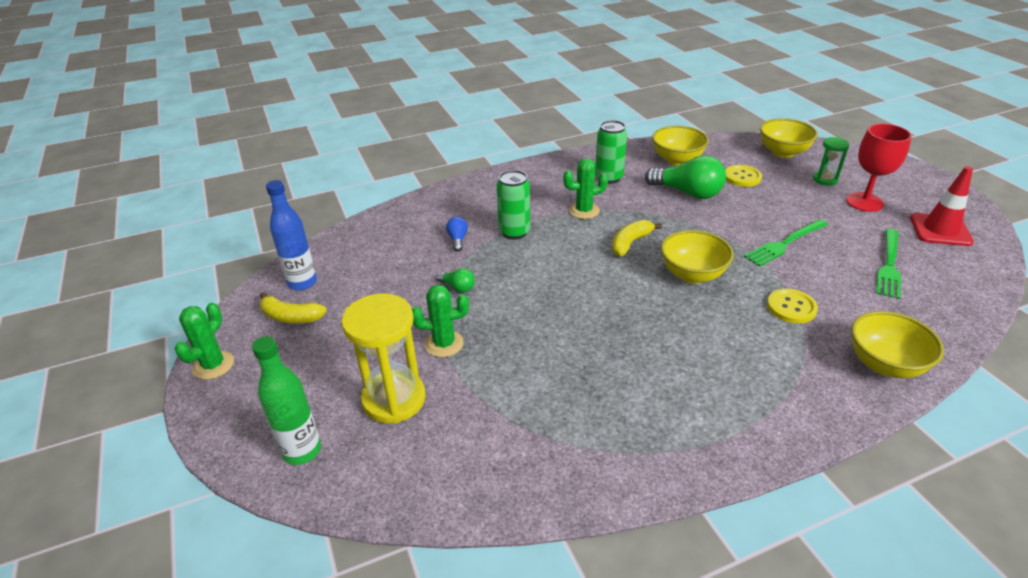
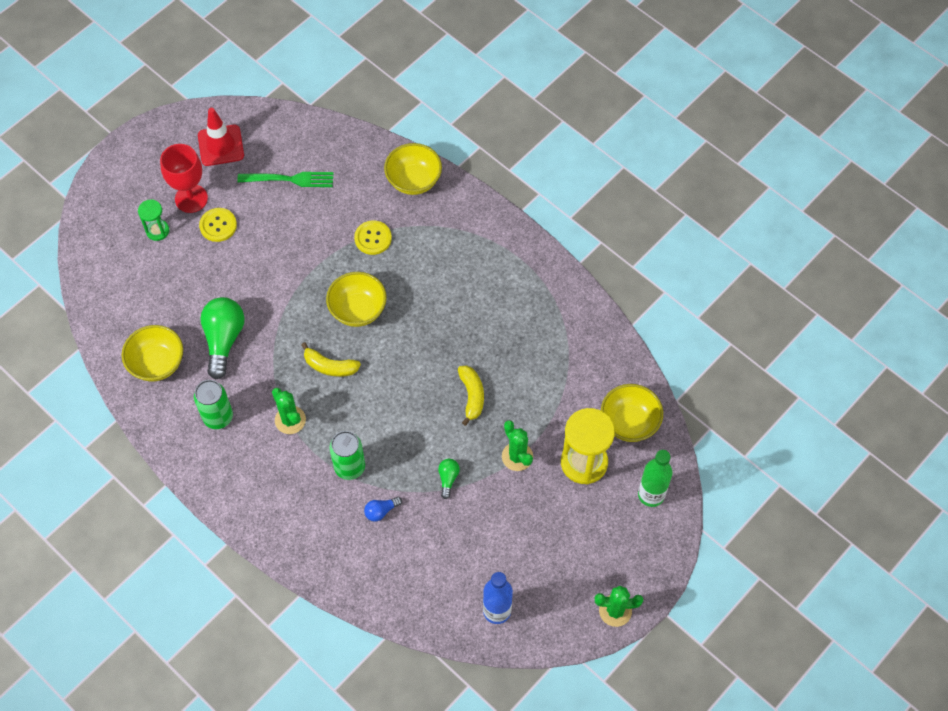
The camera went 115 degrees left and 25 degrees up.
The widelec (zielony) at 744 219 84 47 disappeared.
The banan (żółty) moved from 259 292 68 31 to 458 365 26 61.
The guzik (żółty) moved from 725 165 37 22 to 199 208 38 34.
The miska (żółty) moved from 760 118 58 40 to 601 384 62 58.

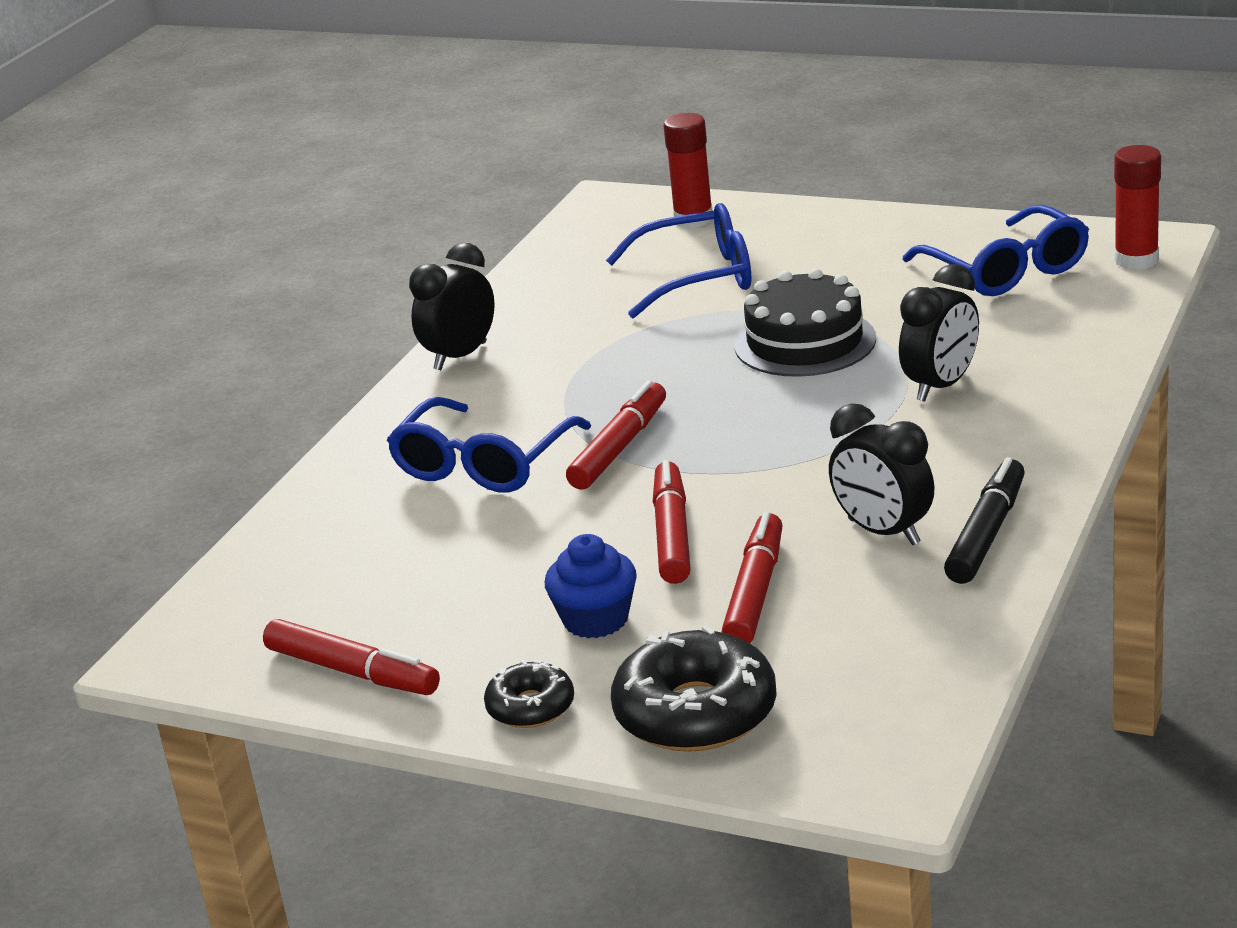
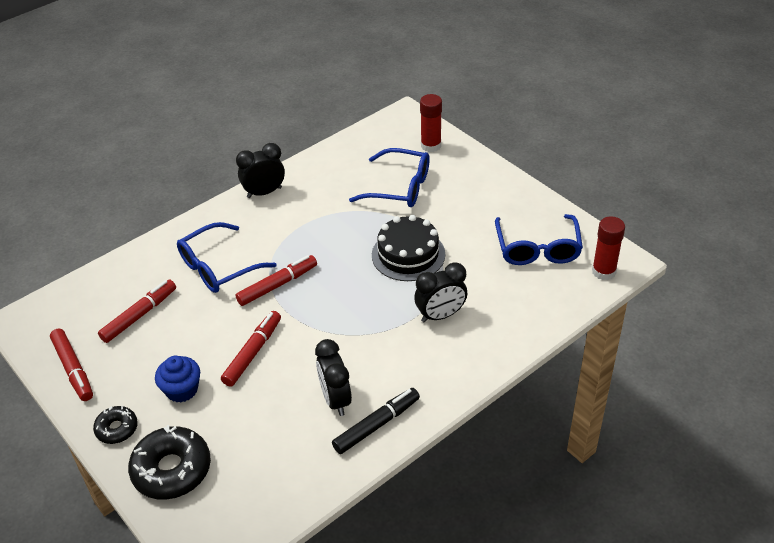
The camera went 25 degrees right and 15 degrees up.
The flamaster (czerwony) moved from 722 512 61 131 to 98 280 78 63.

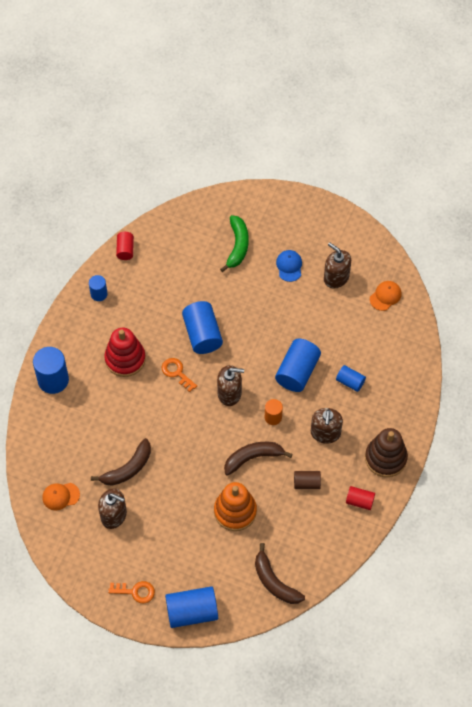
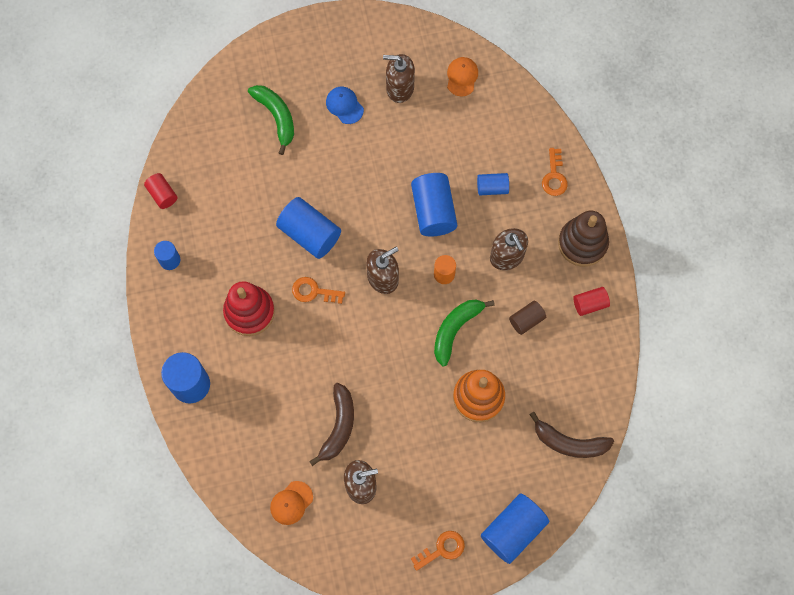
The camera went 35 degrees left and 10 degrees up.
The klucz (pomarańczowy) at 542 148 26 48 appeared.
The banan (brązowy) at 224 442 69 34 became the banan (zielony) at 434 299 61 67.

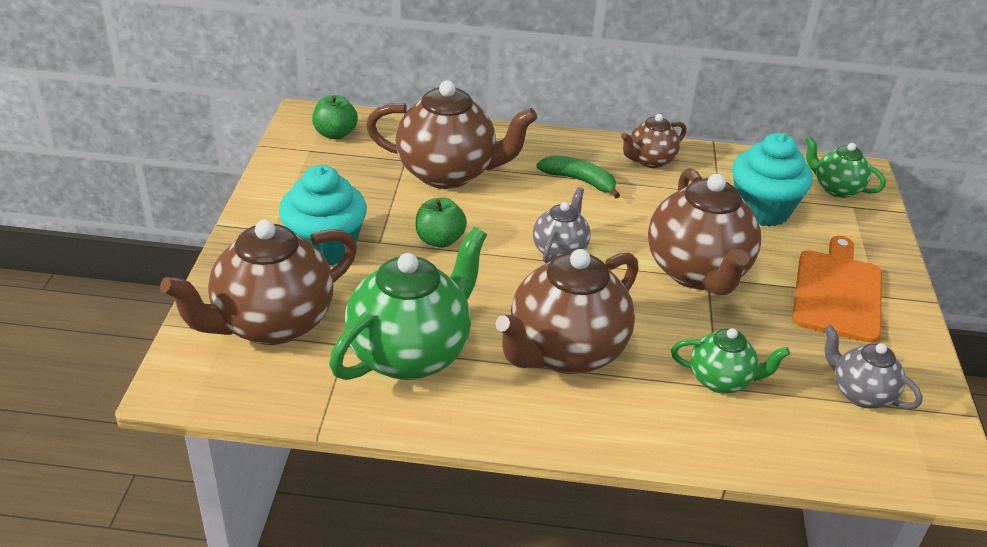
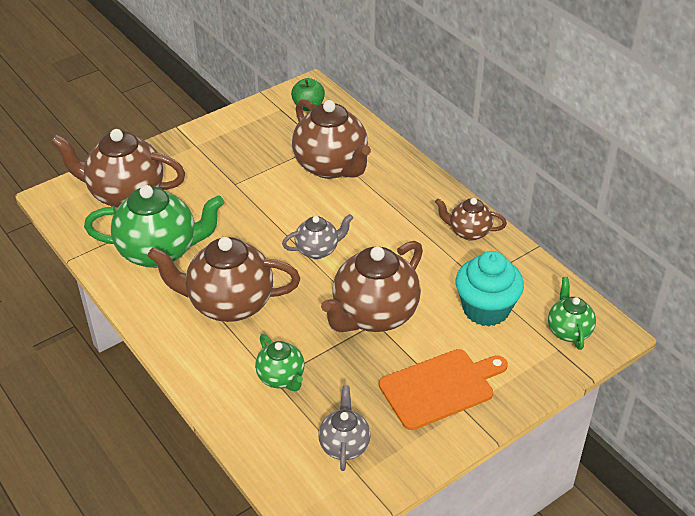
The camera went 50 degrees right and 5 degrees up.
The muffinka (turkusowy) at 279 165 88 100 disappeared.
The jabłko (zielony) at 416 197 51 51 disappeared.
The banan (zielony) at 536 155 84 44 disappeared.

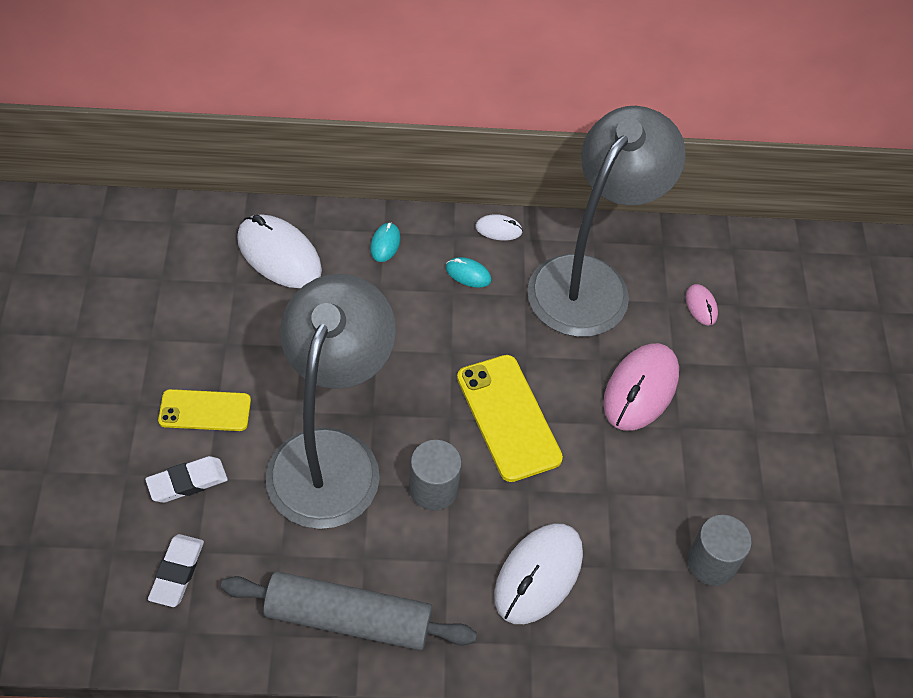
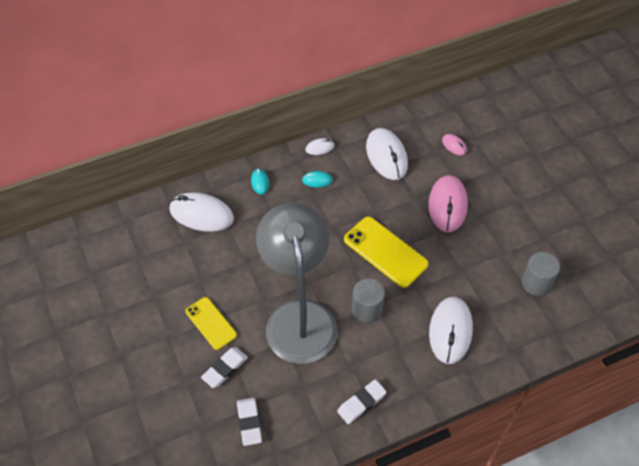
The camera went 20 degrees left and 0 degrees up.
The wałek do ciasta (szary) at 221 571 256 79 was replaced by the gumka do mazania (biały) at 337 379 49 45.
The lampka (szary) at 527 106 159 231 was replaced by the myszka (biały) at 366 128 42 52.
The telefon (żółty) at 158 389 93 42 turned 75 degrees clockwise.

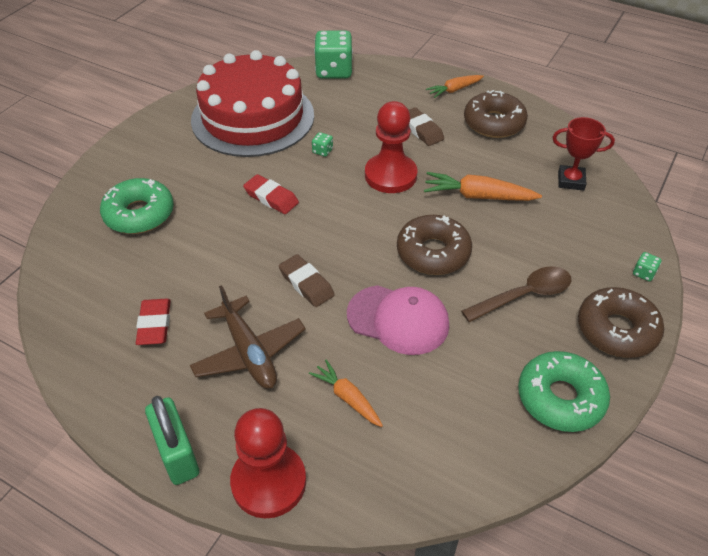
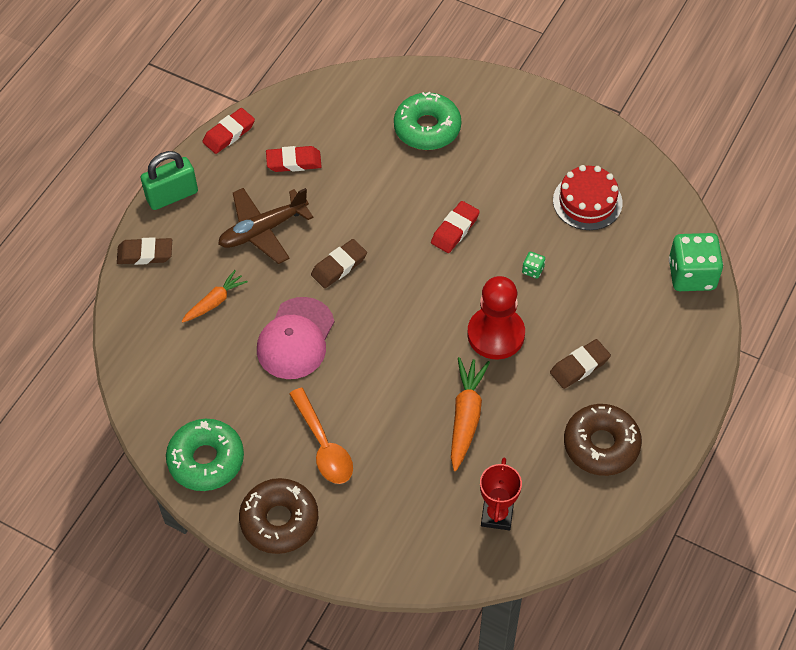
The camera went 90 degrees right and 10 degrees up.
The donut (brązowy) at 397 215 75 60 disappeared.
The marchewka (pomarańczowy) at 426 75 58 23 disappeared.
The kostka do gry (zielony) at 633 252 29 30 disappeared.
The gumka do mazania (czerwony) at 202 108 53 46 appeared.
The pionek (czerwony) at 230 408 76 110 was replaced by the gumka do mazania (brązowy) at 117 237 55 28.
The łyżka (brązowy) at 461 266 110 56 became the łyżka (pomarańczowy) at 289 388 64 96.
The tort (czerwony) at 191 50 123 107 changed to 0.50 times the size.

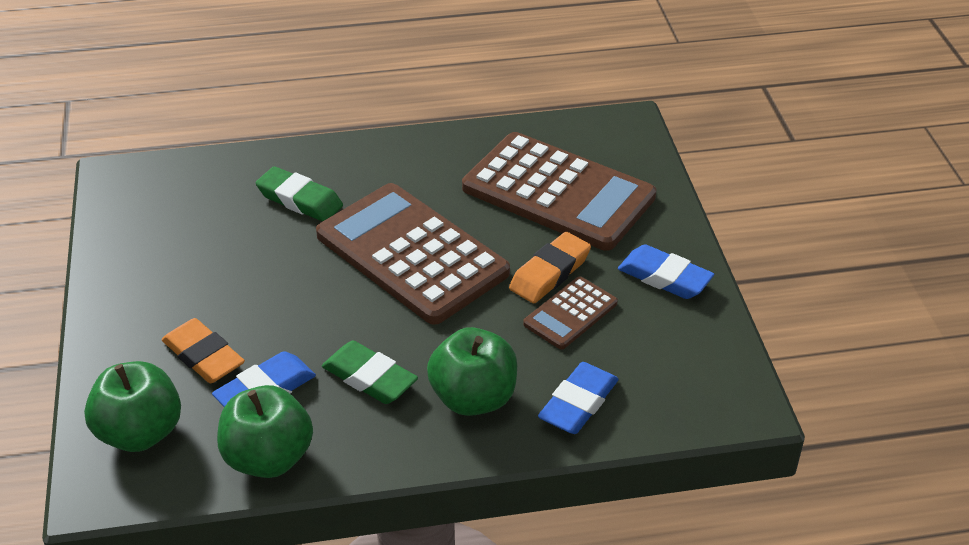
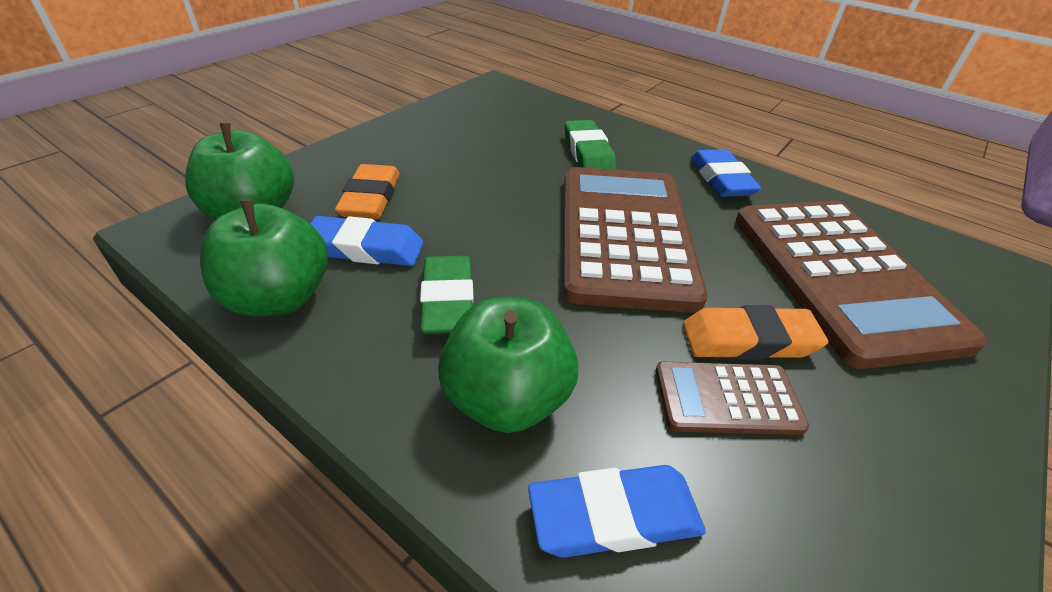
The camera went 45 degrees right and 0 degrees up.
The gumka do mazania (niebieski) moved from 618 244 96 55 to 691 149 71 48.

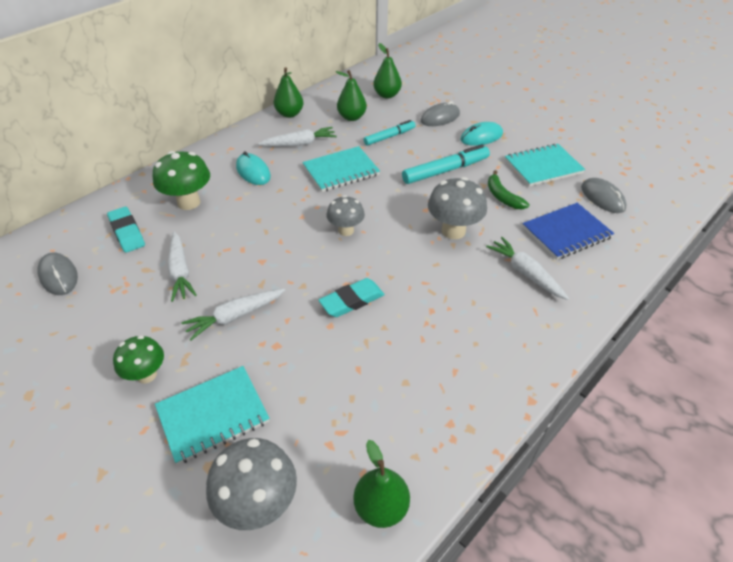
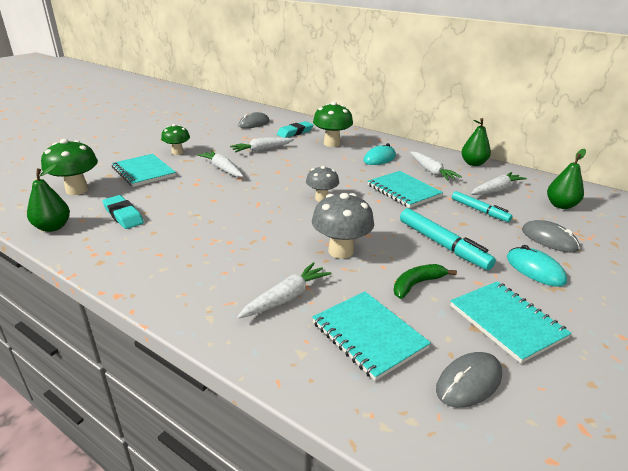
The camera went 80 degrees right and 15 degrees down.
The gumka do mazania (turkusowy) moved from 319 278 66 39 to 102 195 42 34.
The gruszka (zielony) at 336 70 31 51 was replaced by the marchewka (biały) at 471 172 56 23.
The grzyb (szary) at 206 438 91 92 became the grzyb (zielony) at 41 139 57 56.
The zeszyt (niebieski) at 522 203 92 57 became the zeszyt (turkusowy) at 312 291 119 90.

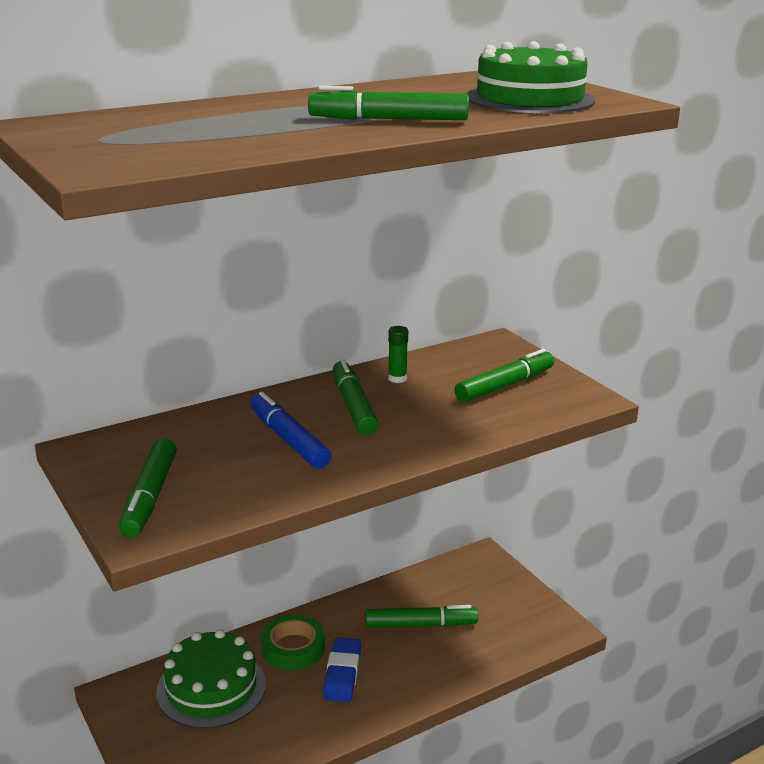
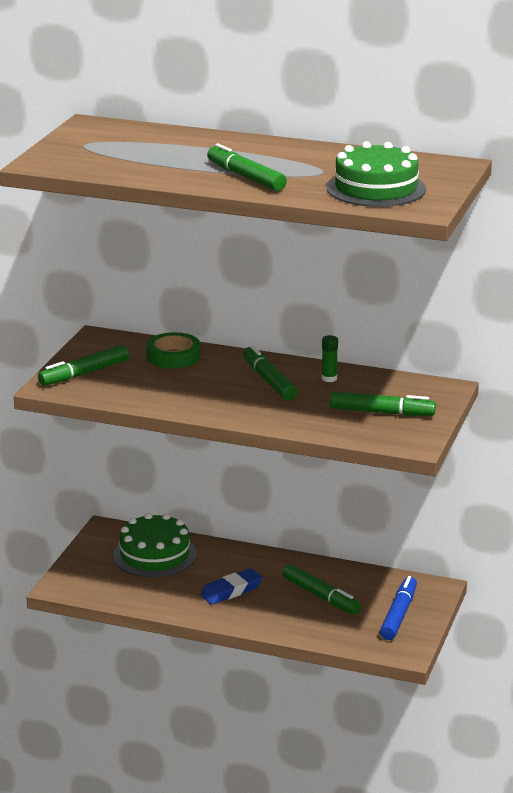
The camera went 50 degrees right and 0 degrees up.
The flamaster (niebieski) moved from 250 391 81 78 to 380 576 37 64.
The taśma klejąca (zielony) moved from 261 614 64 56 to 147 332 53 37.
The flamaster (zielony) at 333 359 46 76 turned 60 degrees counterclockwise.

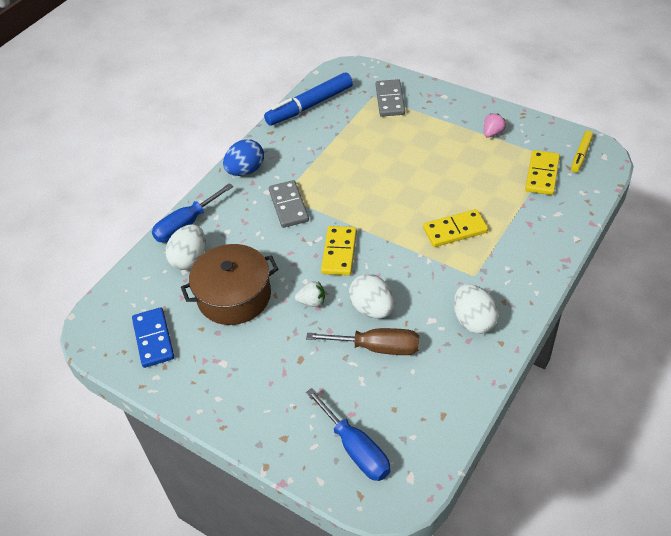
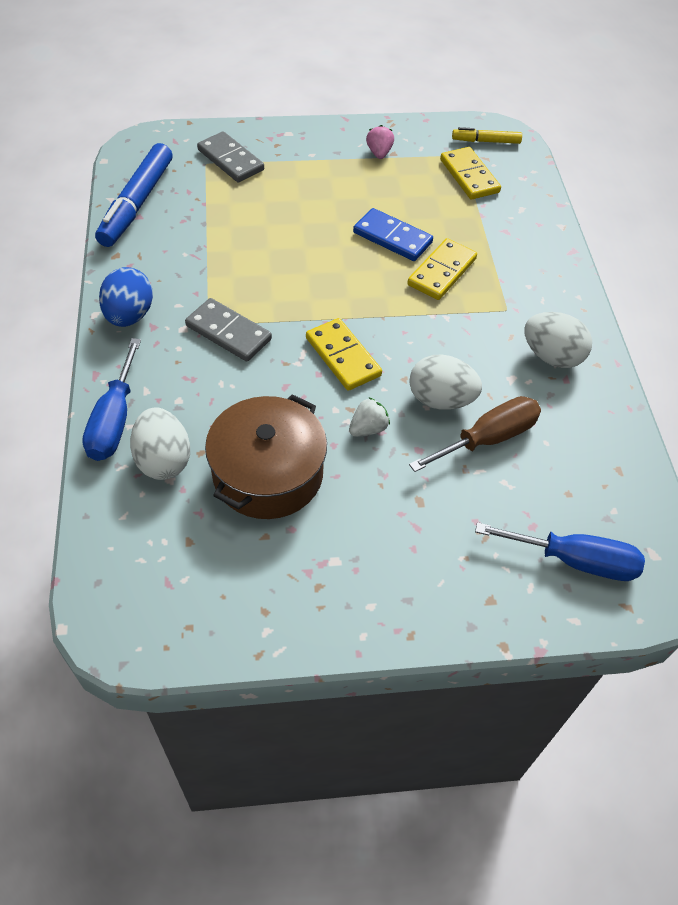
The camera went 45 degrees left and 5 degrees up.
The kostka domina (niebieski) moved from 132 307 42 61 to 353 208 80 53.
The flamaster (żółty) at 571 131 22 42 turned 105 degrees clockwise.

